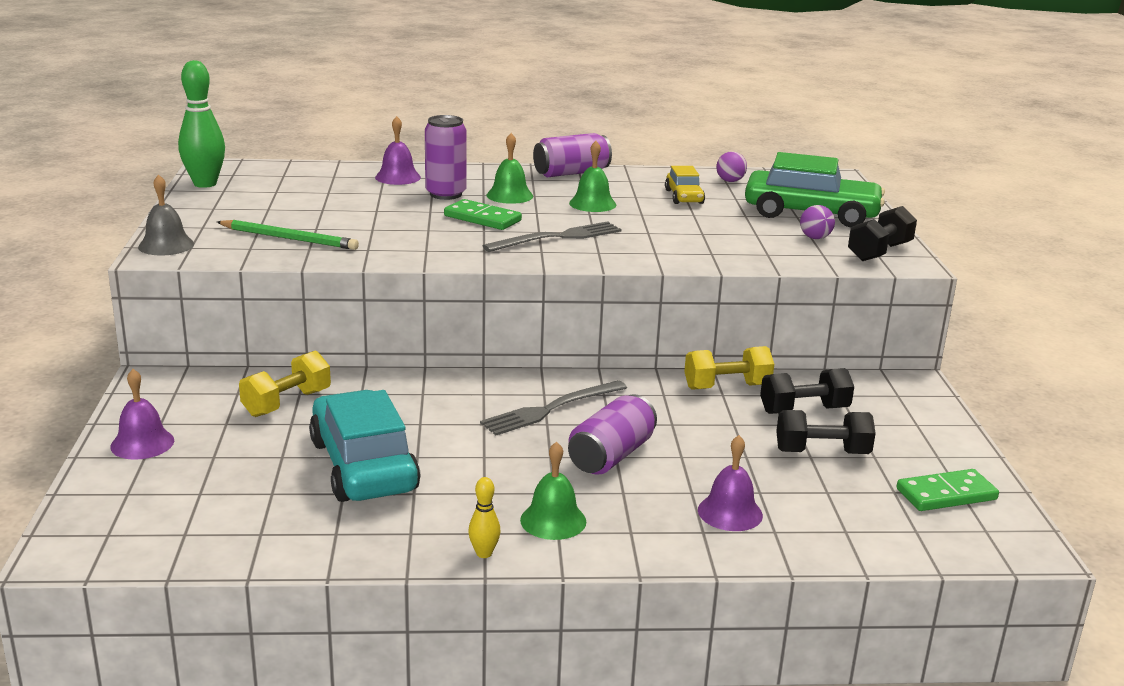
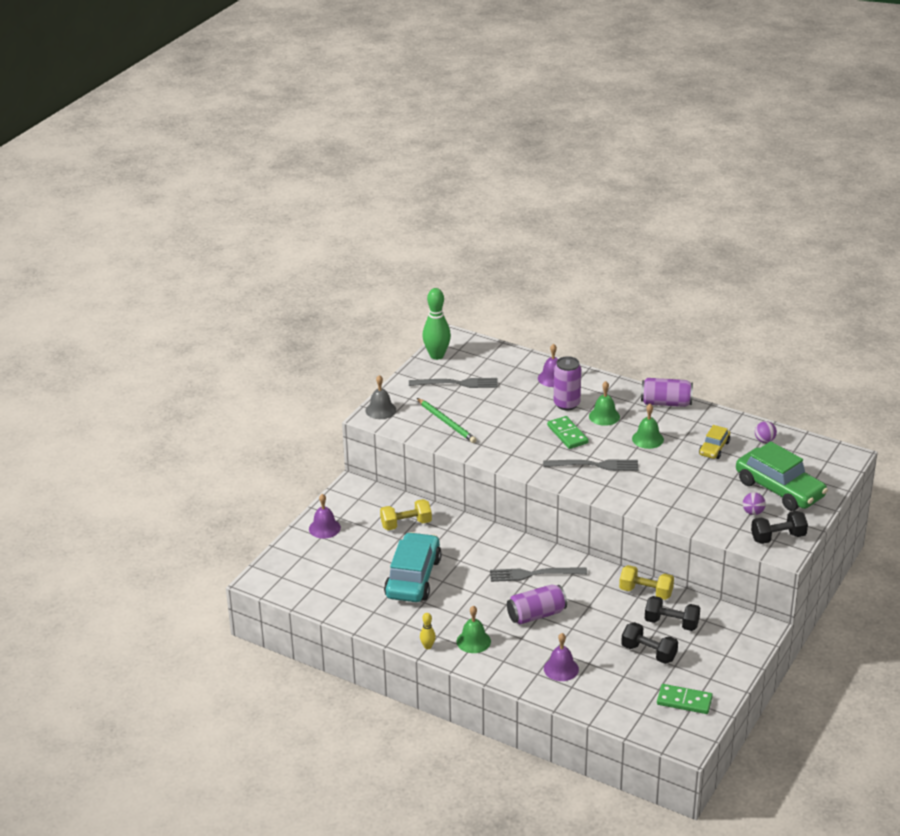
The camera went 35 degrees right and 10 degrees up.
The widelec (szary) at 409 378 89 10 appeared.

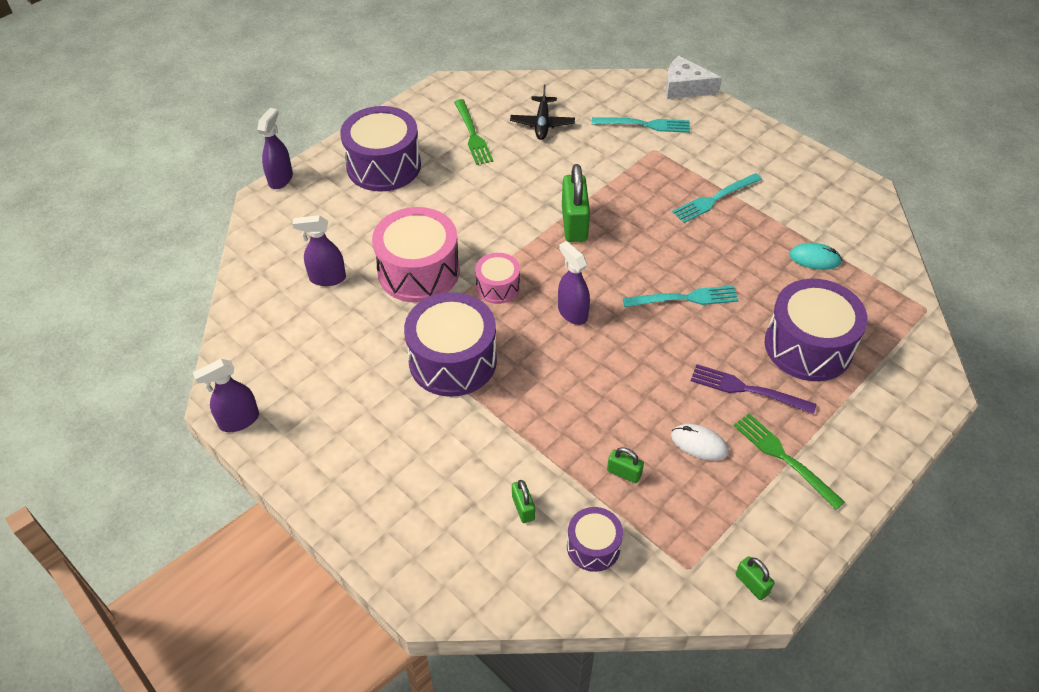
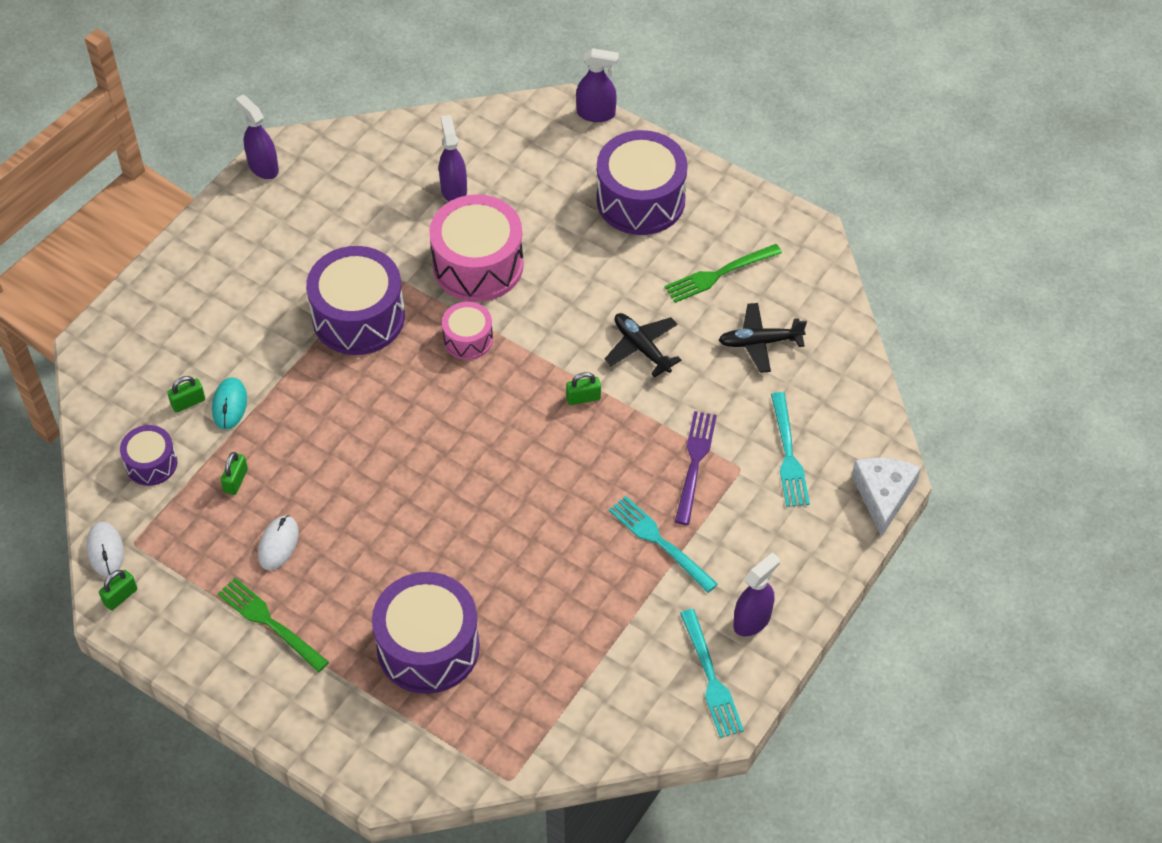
The camera went 80 degrees right and 5 degrees up.
The myszka (biały) at 87 522 37 55 appeared.
The samolot (czarny) at 604 313 77 64 appeared.
The spryskiwacz (fioletowy) moved from 558 241 32 84 to 733 552 47 84.
The widelec (turkusowy) moved from 623 285 116 22 to 680 609 64 129.
The widelec (fioletowy) moved from 691 364 126 50 to 675 411 42 114.
The myszka (turkusowy) moved from 789 243 53 27 to 212 377 35 53.
The widelec (zielony) at 733 414 112 96 turned 90 degrees counterclockwise.
The kłódka (zielony) at 562 164 28 78 changed to 0.50 times the size.

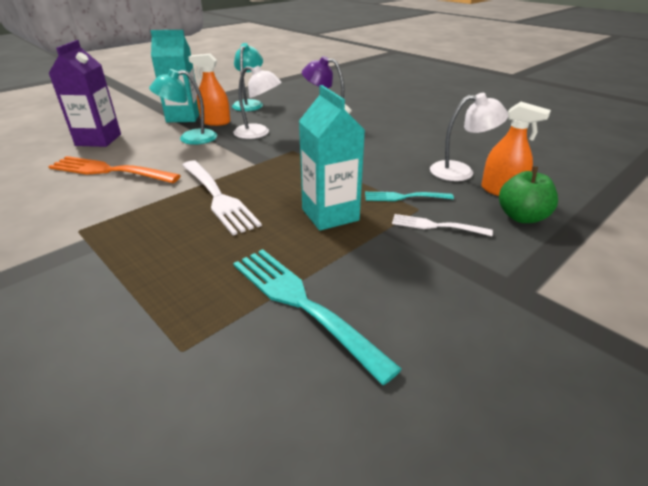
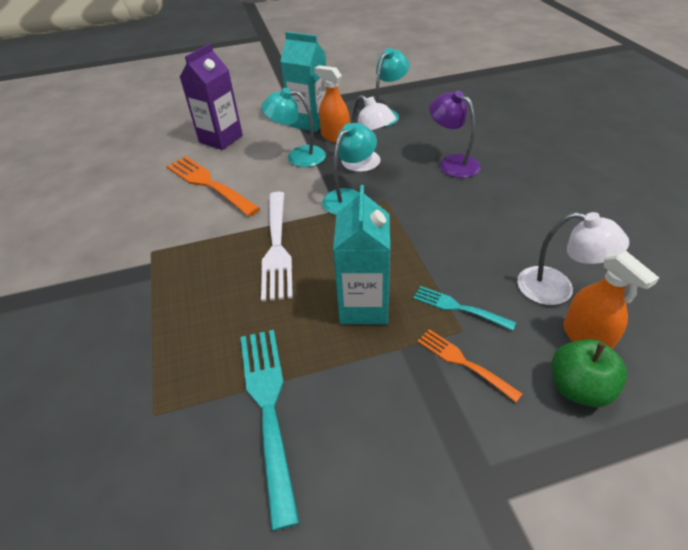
The camera went 30 degrees right and 10 degrees up.
The lampka (turkusowy) at 322 123 55 92 appeared.
The widelec (biały) at 392 214 101 22 became the widelec (pomarańczowy) at 418 329 104 73.

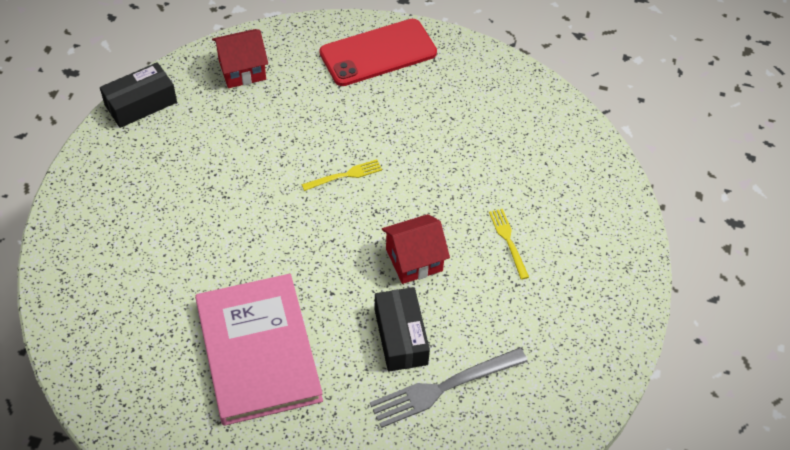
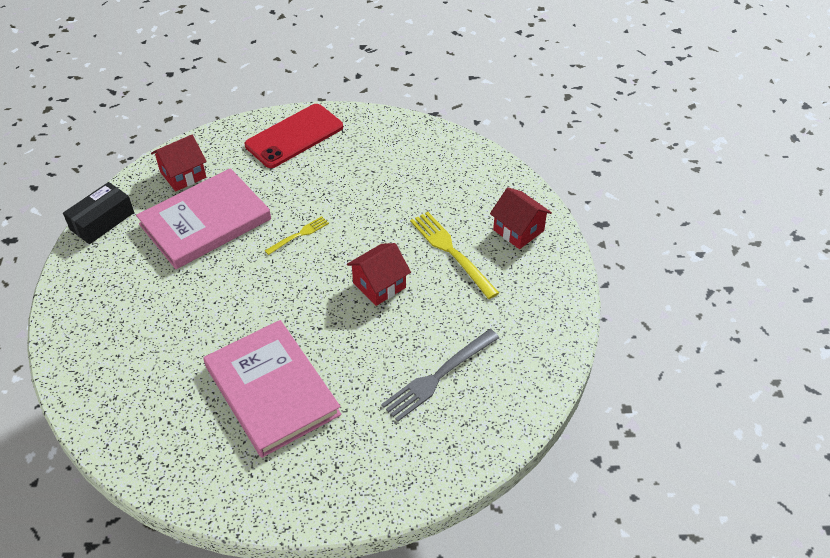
The camera went 15 degrees left and 5 degrees down.
The pudełko (czarny) at 374 287 56 85 disappeared.
The książka (różowy) at 136 168 135 101 appeared.
The domek (czerwony) at 490 187 62 62 appeared.
The widelec (żółty) at 489 209 40 71 changed to 1.77 times the size.

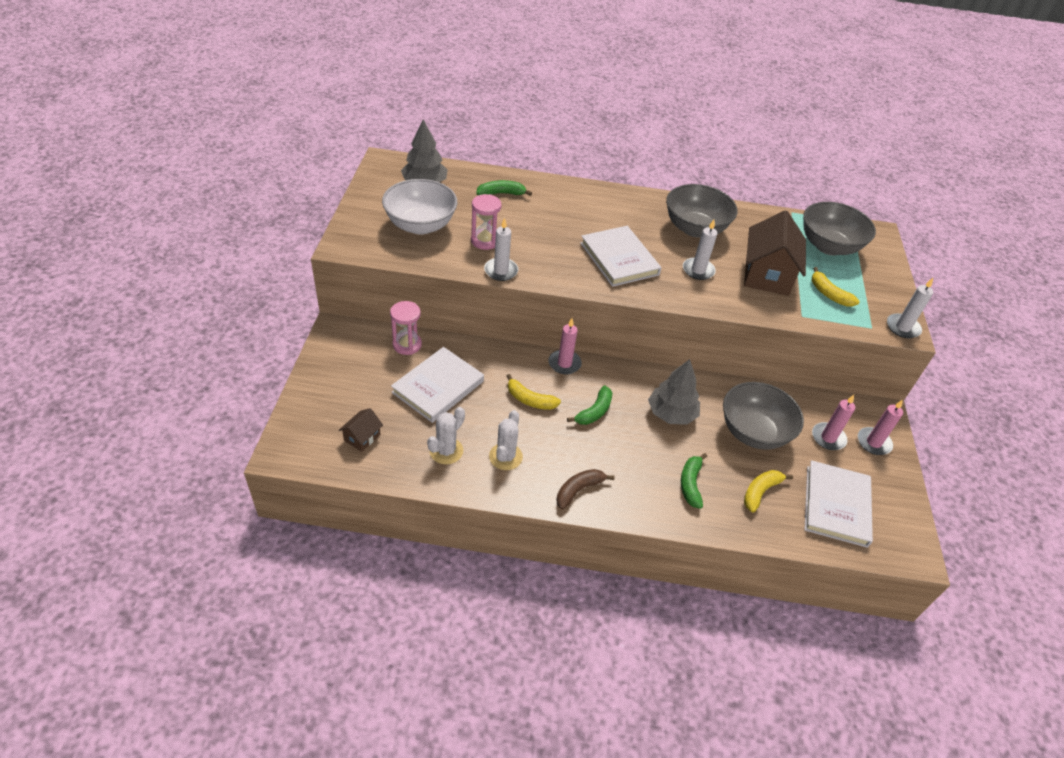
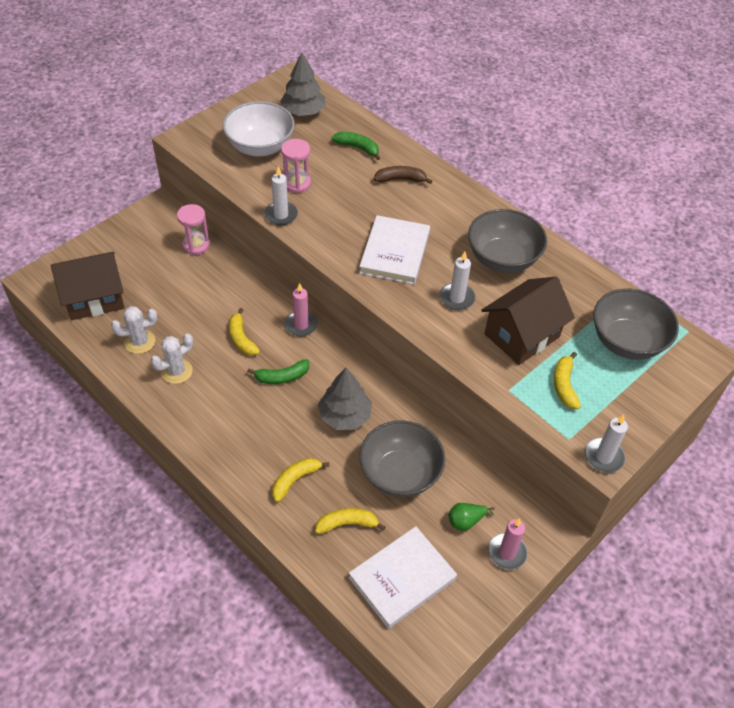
The camera went 40 degrees right and 5 degrees up.
The książka (biały) at 391 347 93 76 disappeared.
The banan (brązowy) moved from 557 469 57 40 to 374 166 58 18.
The świeca (różowy) at 812 395 43 55 was replaced by the gruszka (zielony) at 449 503 46 28.
The banan (zielony) at 681 453 26 56 became the banan (żółty) at 272 458 57 44.
The domek (brązowy) at 339 408 44 44 changed to 2.12 times the size.

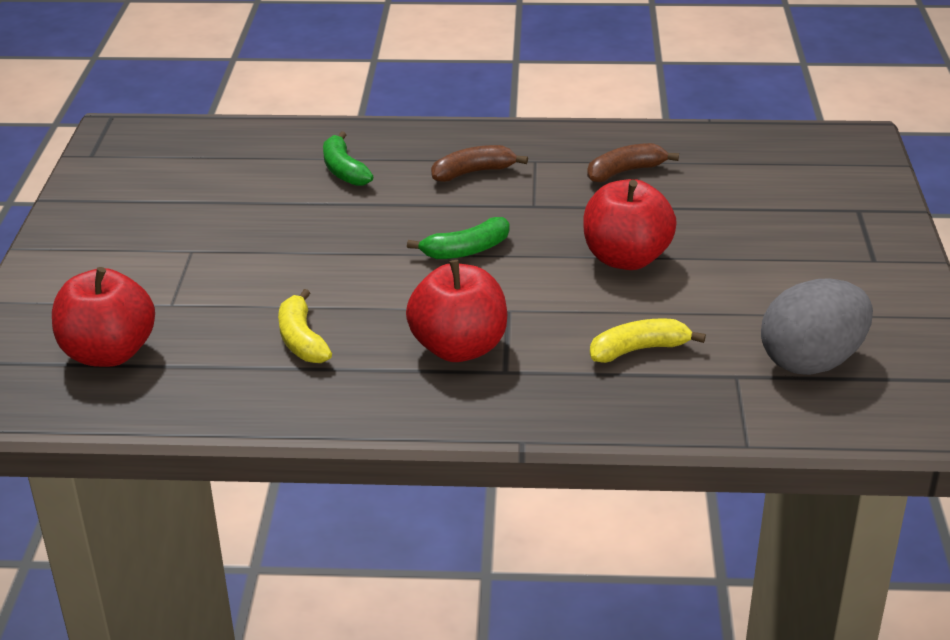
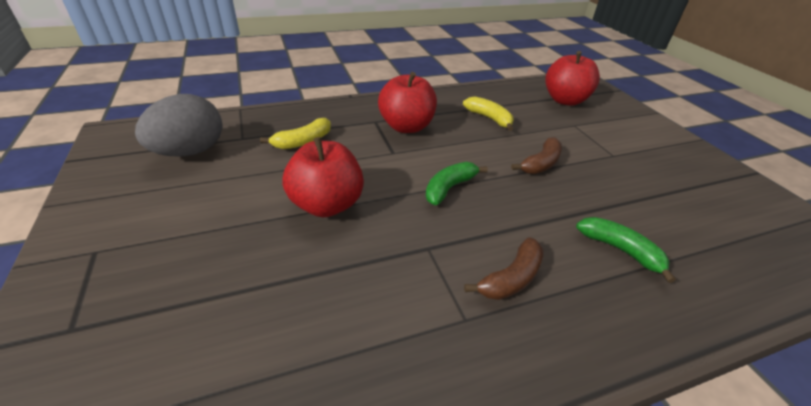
The camera went 155 degrees right and 5 degrees up.
The banan (brązowy) moved from 587 143 92 39 to 511 137 51 37.

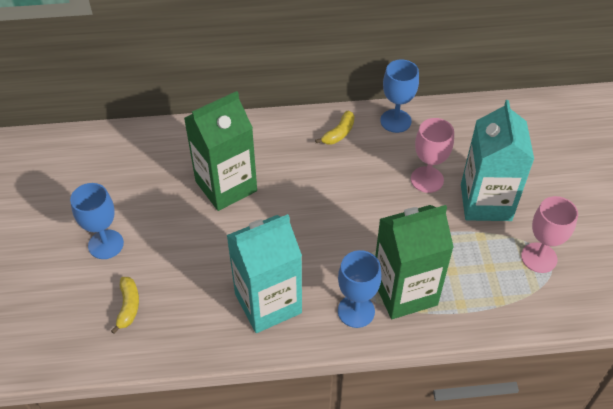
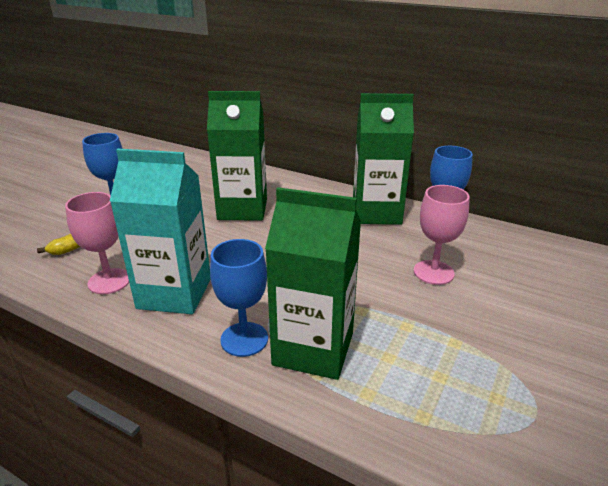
The camera went 35 degrees right and 20 degrees down.
The karton mleka (turkusowy) at 461 100 73 121 disappeared.
The kielich (różowy) moved from 521 196 57 77 to 65 192 64 102.
The banan (żółty) at 315 111 40 33 was replaced by the karton mleka (zielony) at 353 93 61 132.

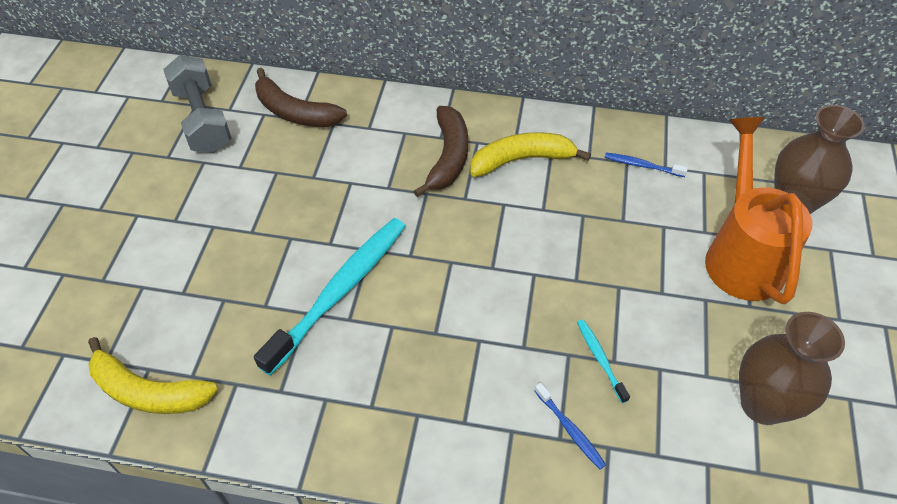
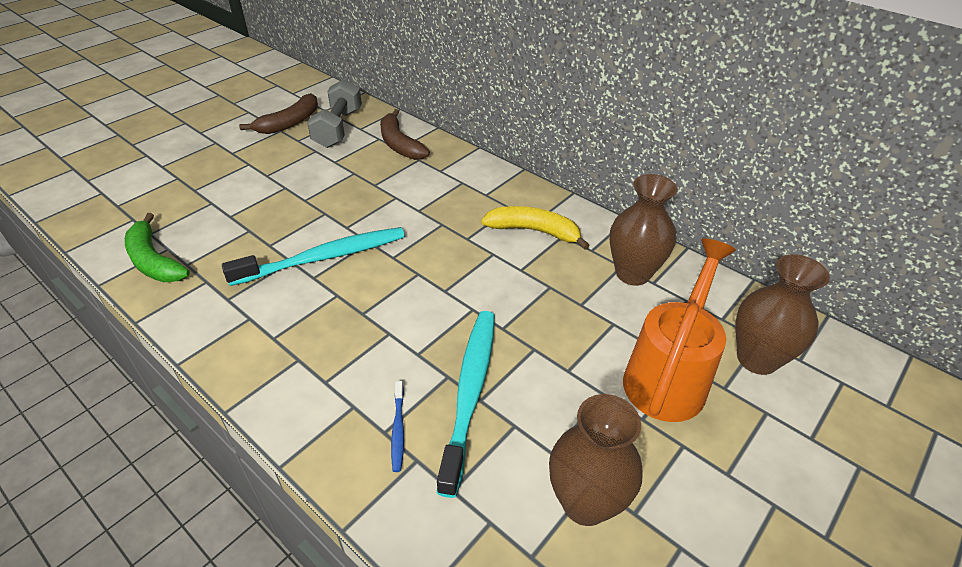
The camera went 30 degrees right and 10 degrees down.
The banan (brązowy) moved from 413 106 55 91 to 239 93 79 41.
The szczoteczka do zębów (niebieski) at 604 153 84 24 was replaced by the wazon (brązowy) at 610 174 67 112.
The banan (żółty) at 88 337 130 77 became the banan (zielony) at 125 213 65 69.
The szczoteczka do zębów (turkusowy) at 577 319 53 84 changed to 2.32 times the size.

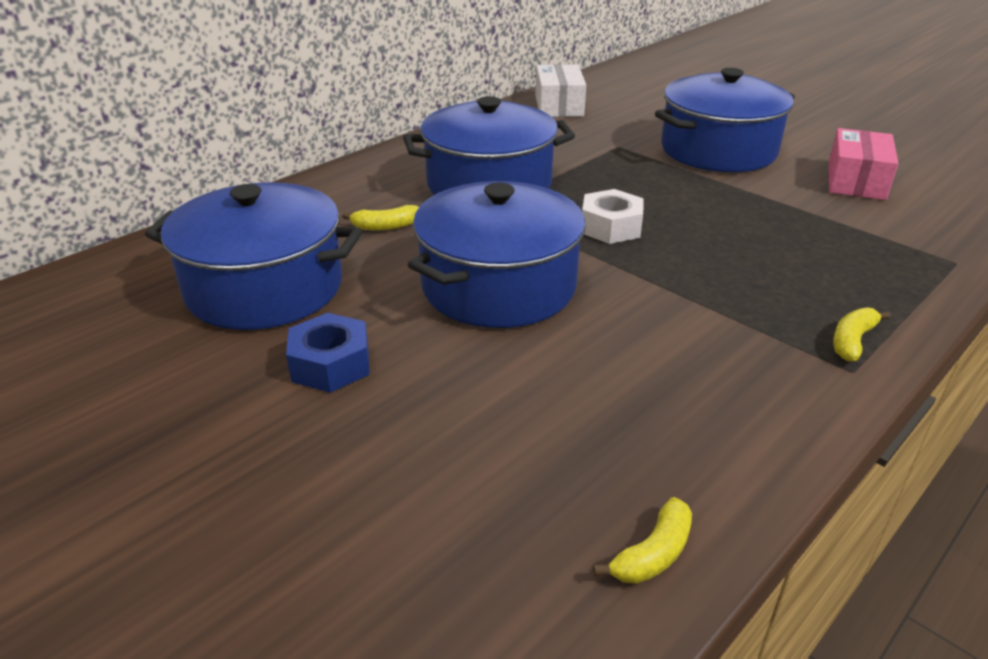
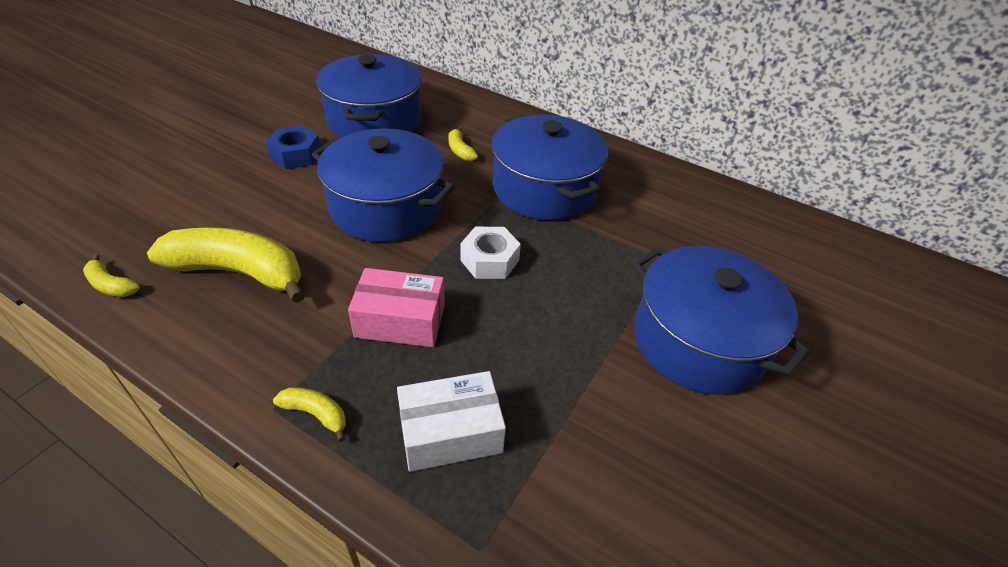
The camera went 75 degrees right and 10 degrees up.
The banan (żółty) at 147 227 158 76 appeared.
The pudełko (biały) moved from 535 64 51 53 to 397 371 109 101.
The pudełko (różowy) moved from 828 128 70 72 to 348 268 97 79.

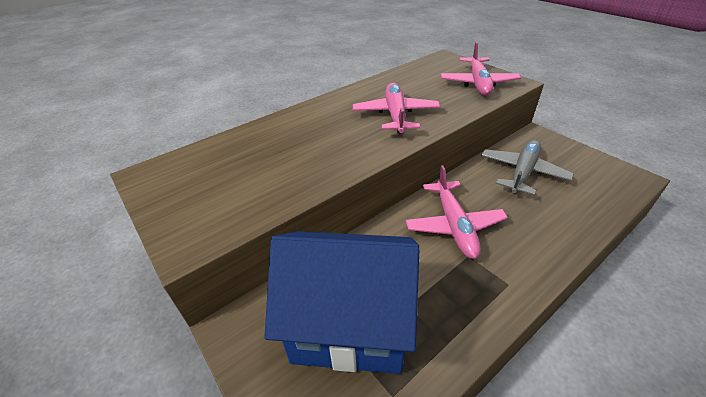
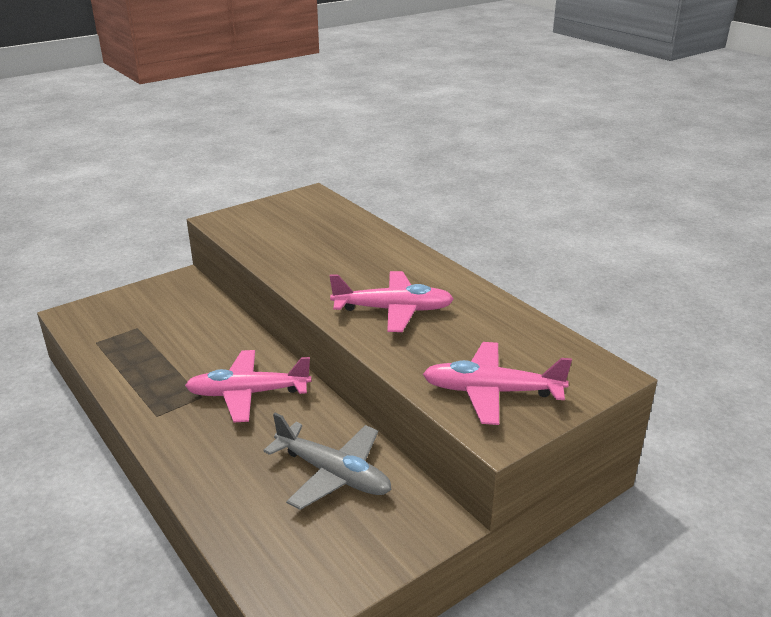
The camera went 90 degrees right and 10 degrees down.
The domek (niebieski) at 264 231 155 143 disappeared.

